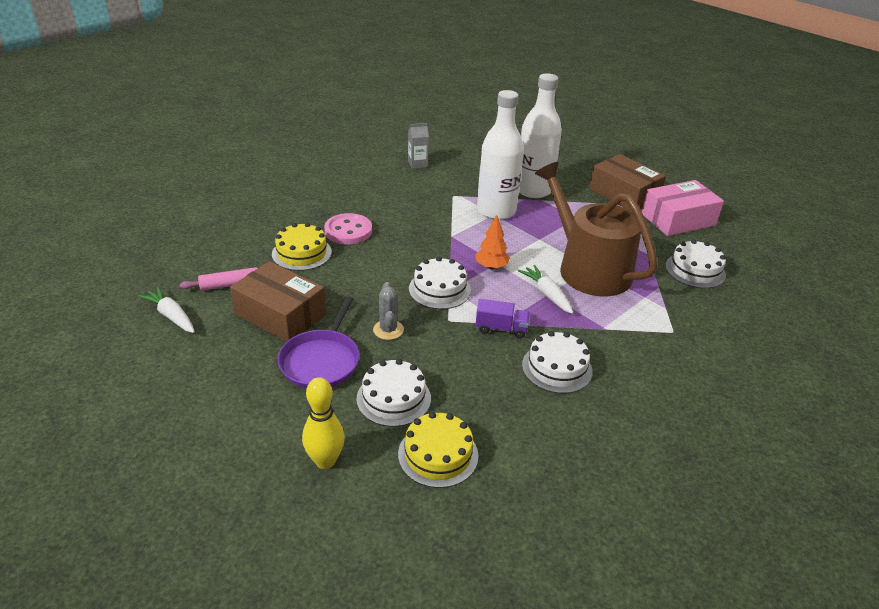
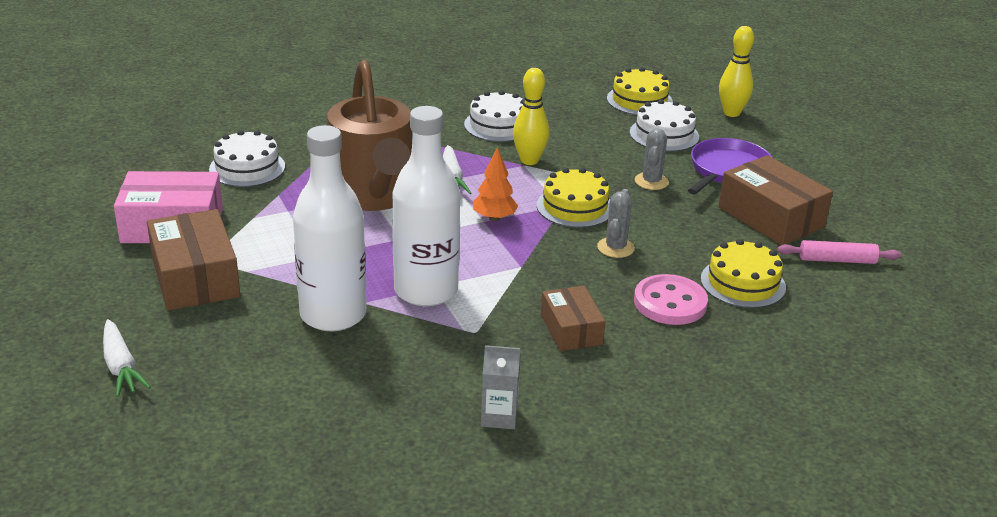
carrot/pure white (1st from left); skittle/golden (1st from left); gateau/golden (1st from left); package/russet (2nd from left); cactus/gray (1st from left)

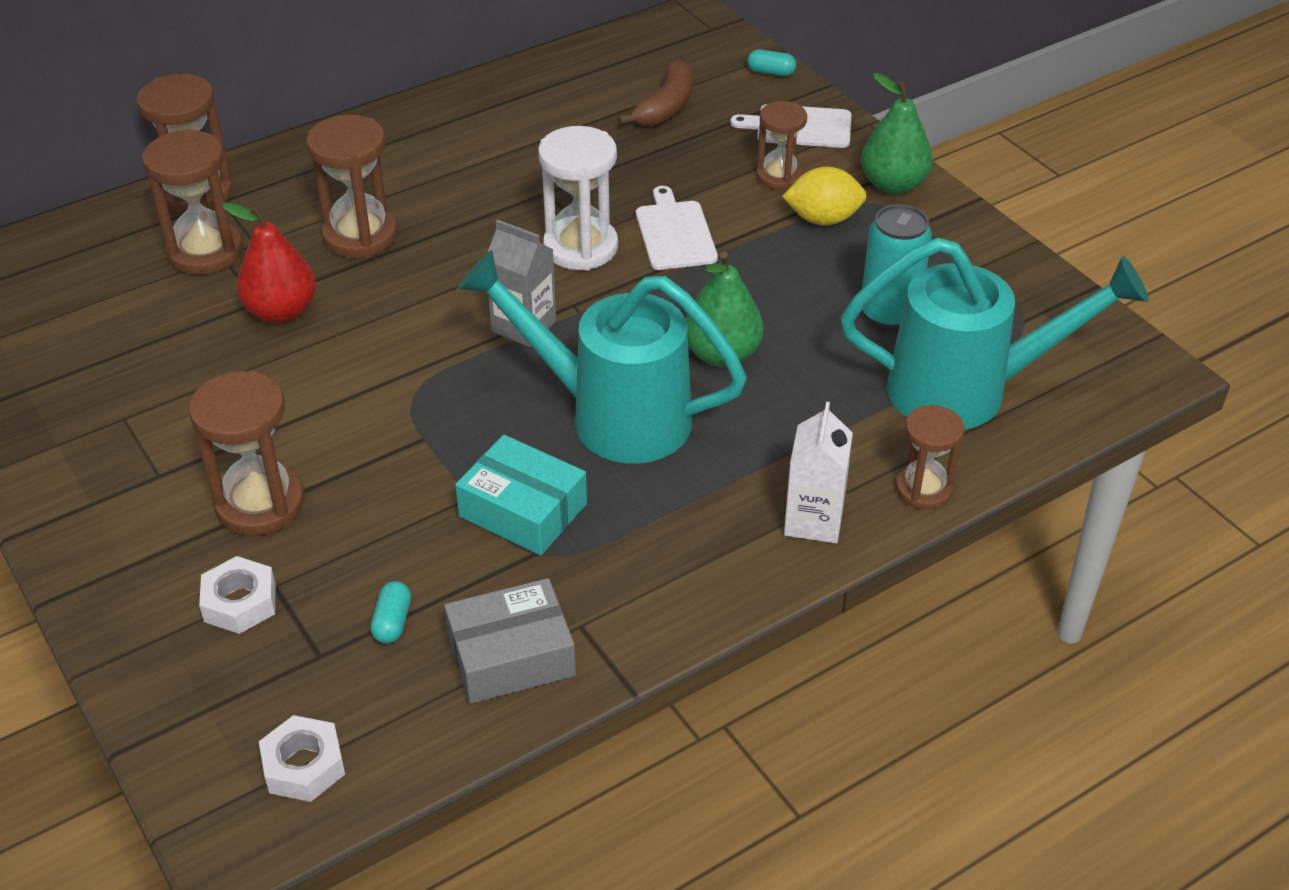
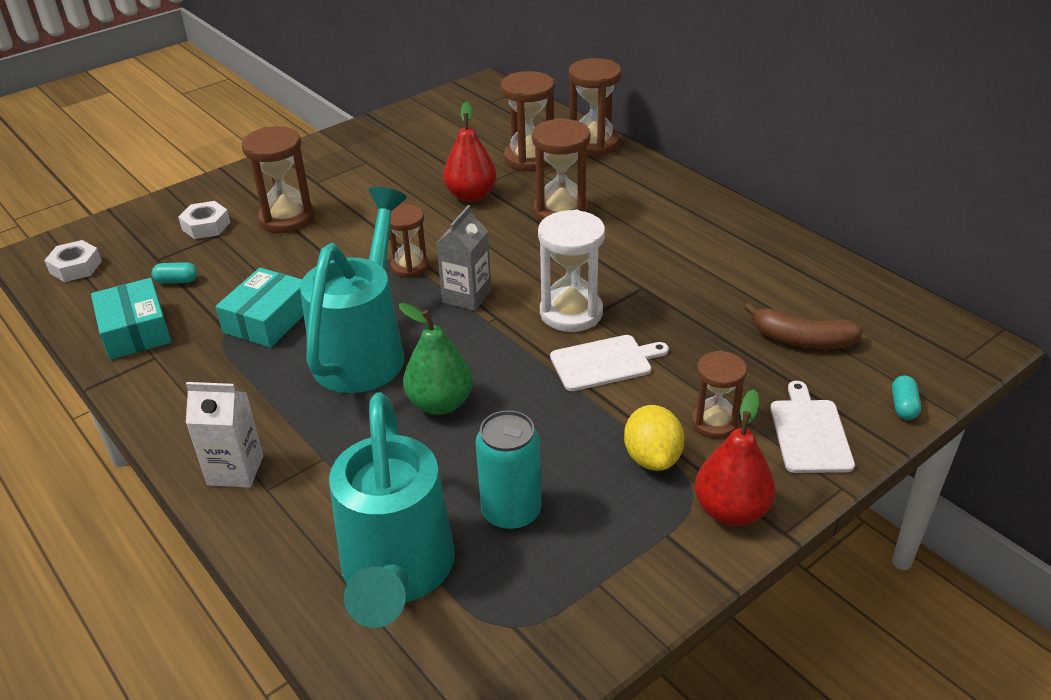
package/turquoise (1st from left); sandglass/russet (2nd from left); toy pear/crimson (2nd from left)

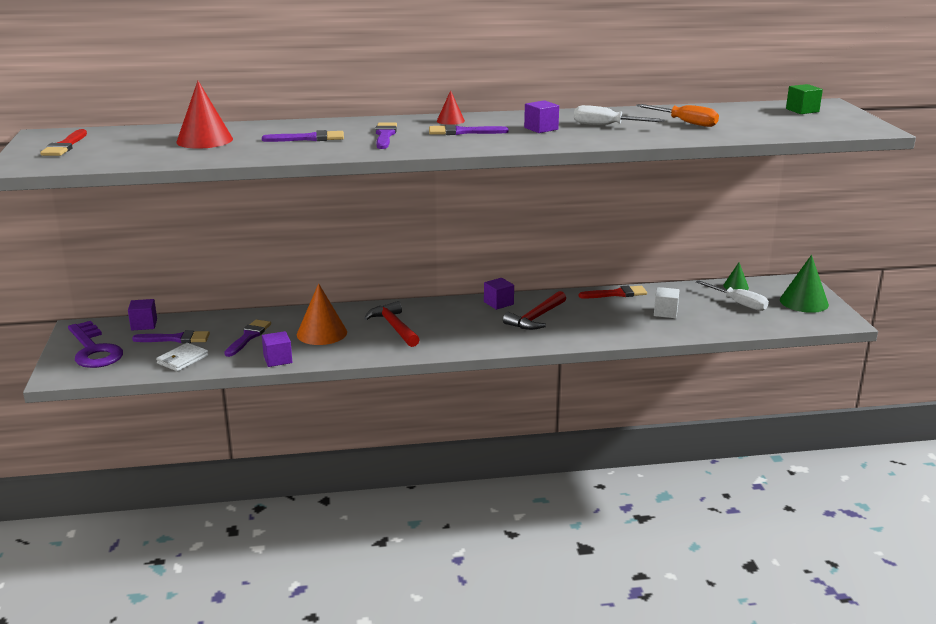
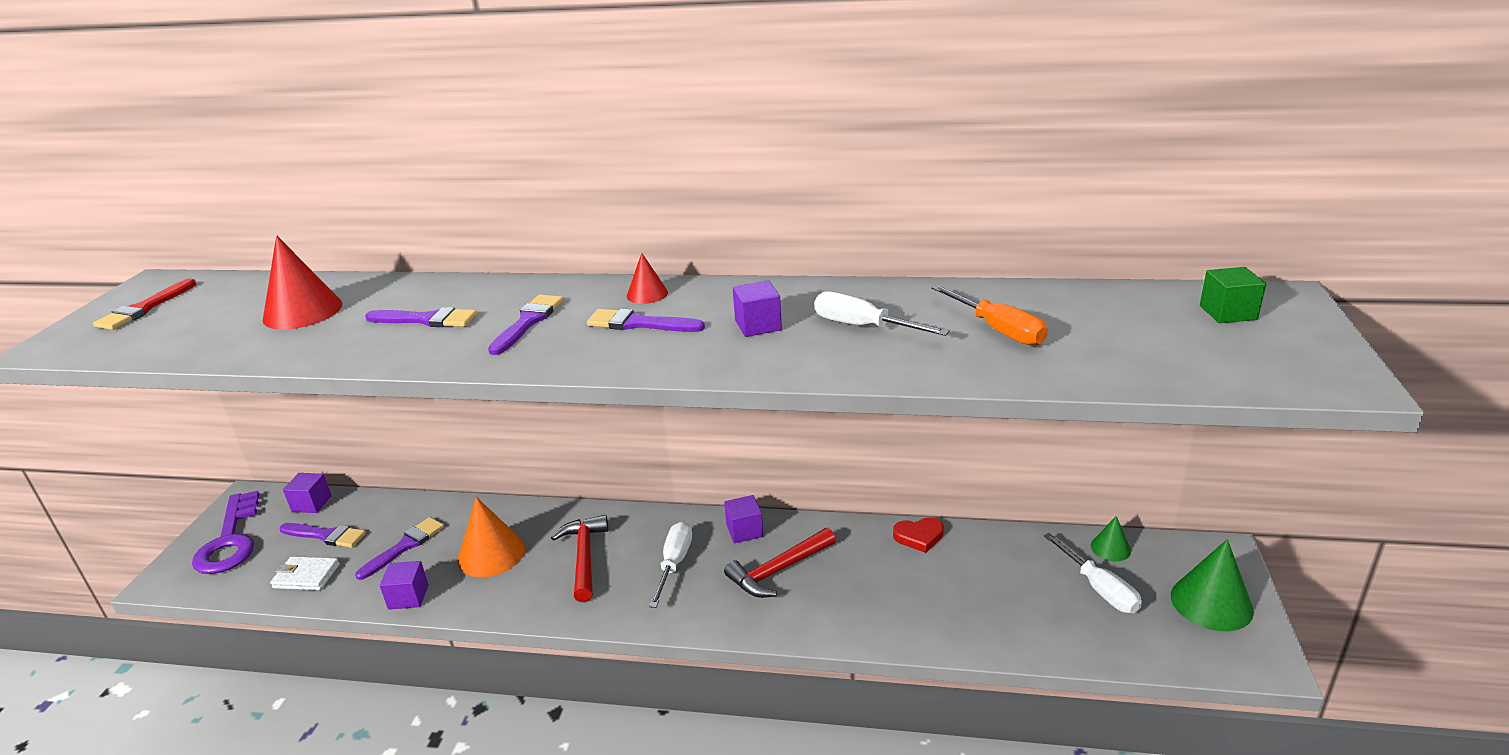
billfold/pure white; flat screwdriver/pure white (1st from left); love heart/crimson; cube/pure white

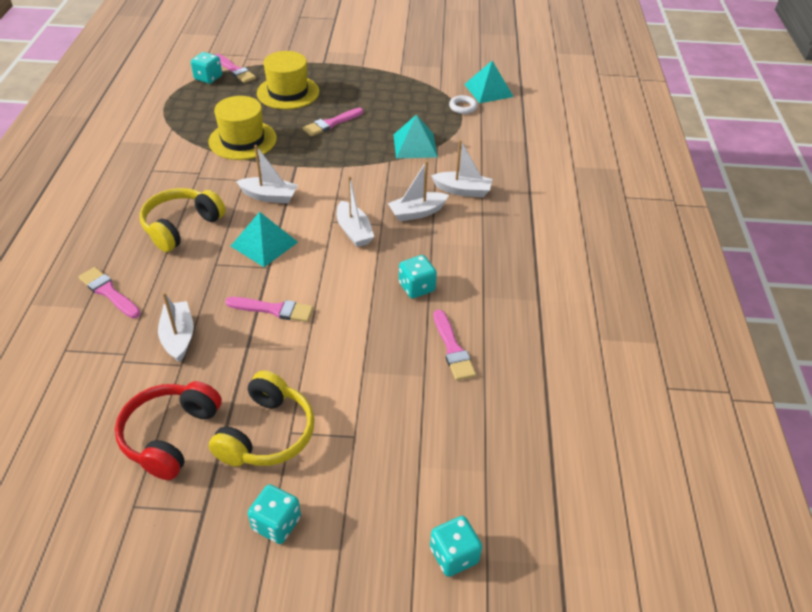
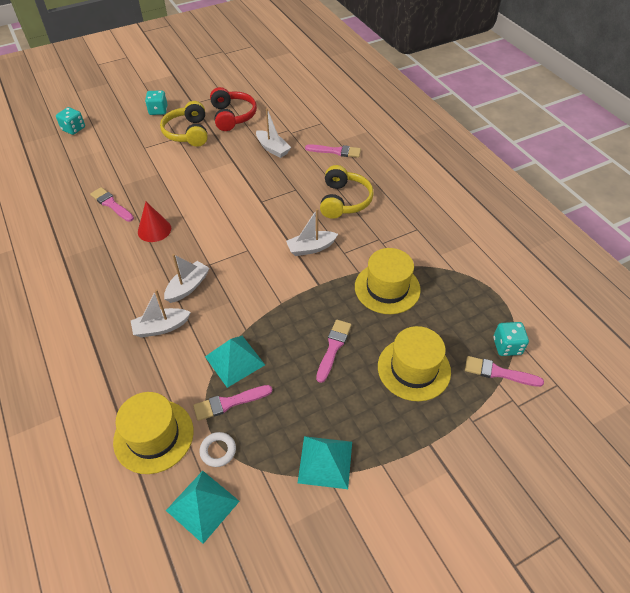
top hat/golden (1st from left); cone/crimson; brush/rose-pink (2nd from left); solid pyramid/turquoise (3rd from left); boat/pure white (3rd from left in the first image)

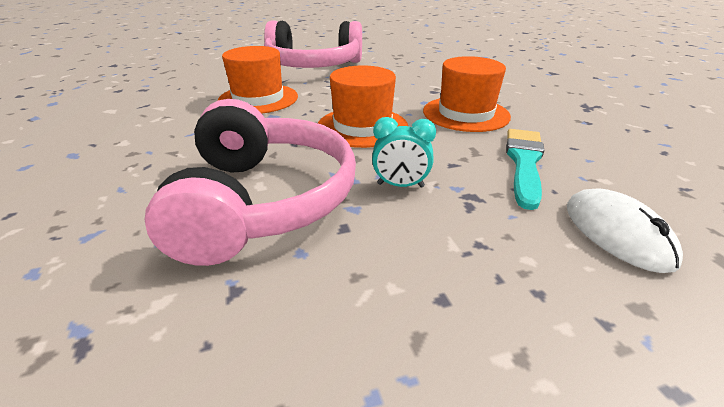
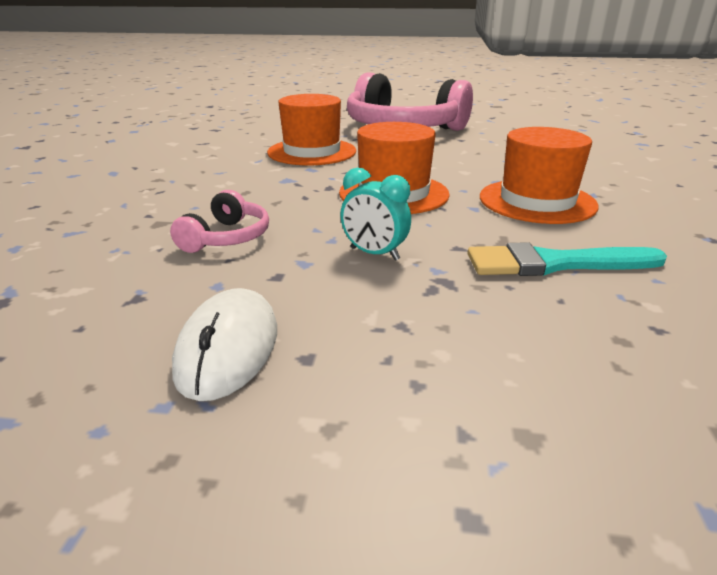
headset/rose-pink (1st from left); computer mouse/pure white; brush/turquoise

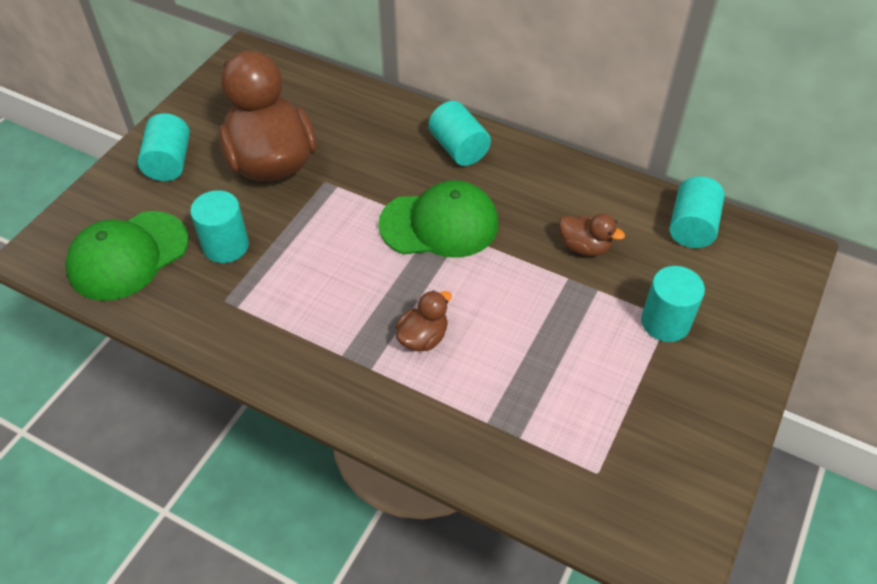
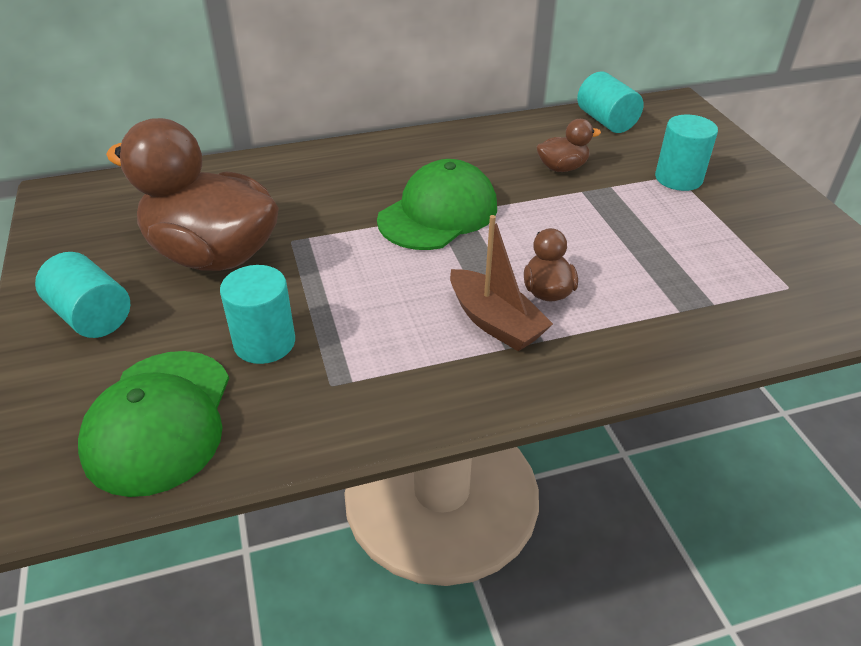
boat/russet; cylinder/turquoise (3rd from left in the first image)

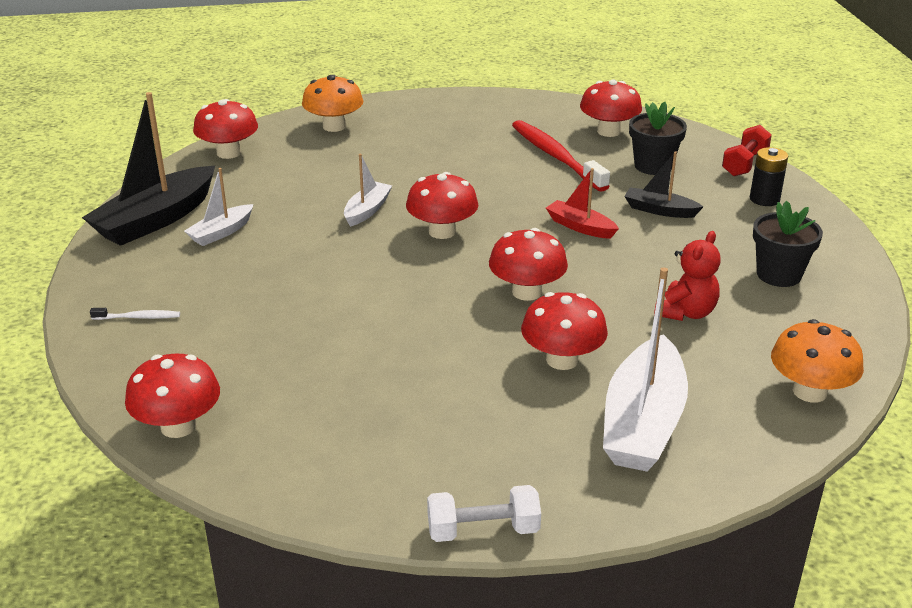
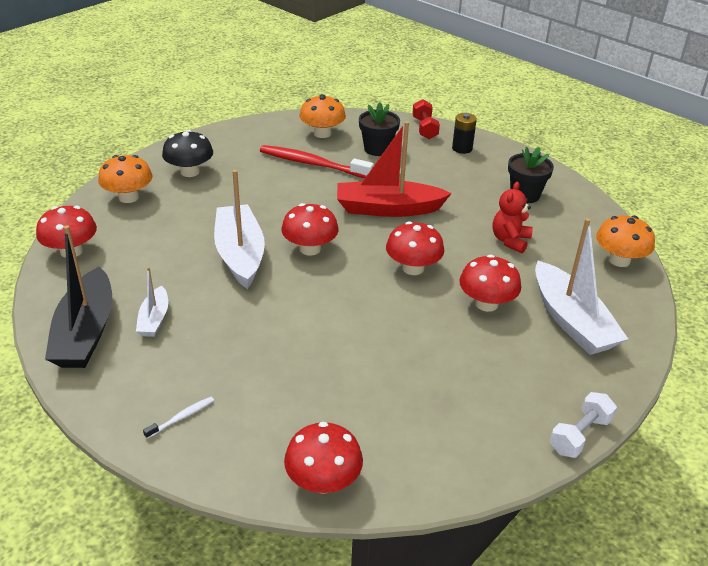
toadstool/ebony; boat/pure white (2nd from left); toadstool/bright orange (2nd from left); boat/crimson; teddy bear/crimson; boat/ebony (2nd from left in the first image)

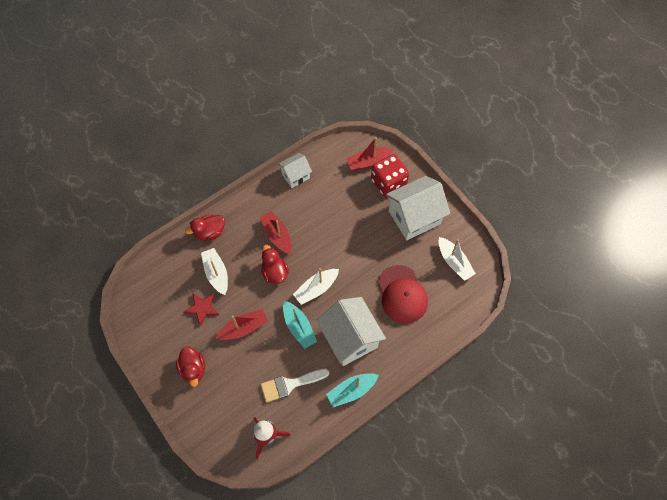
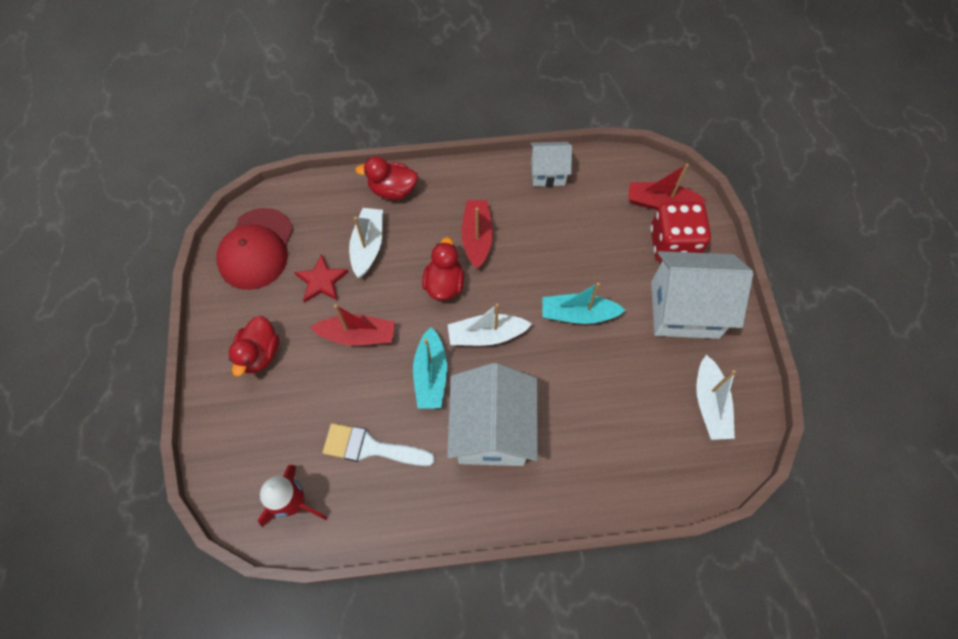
cap/crimson; boat/turquoise (2nd from left)

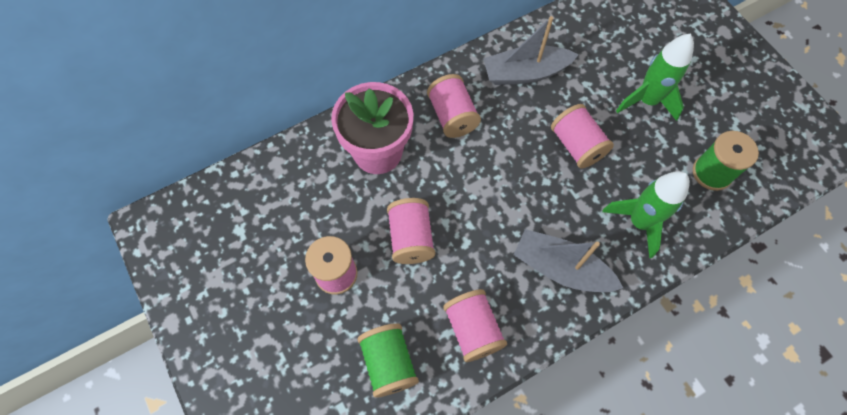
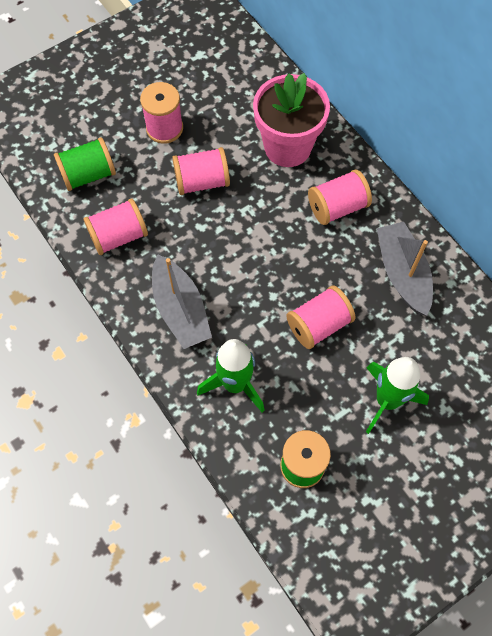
boat/gray (1st from left)

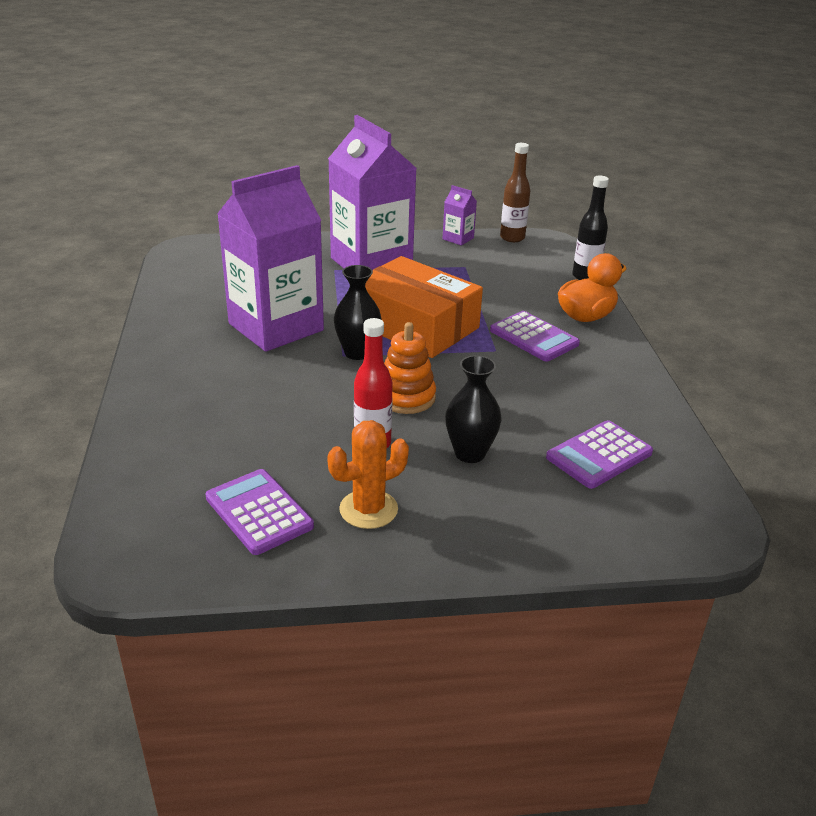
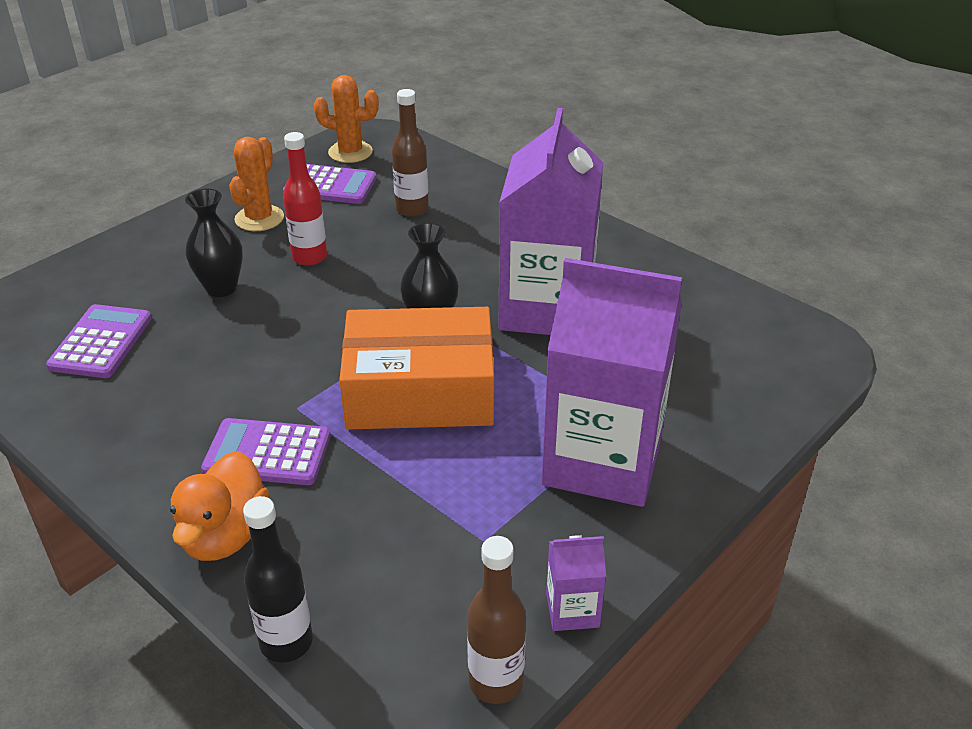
cactus/bright orange (2nd from left); drink bottle/russet (1st from left); stacking toy/bright orange

